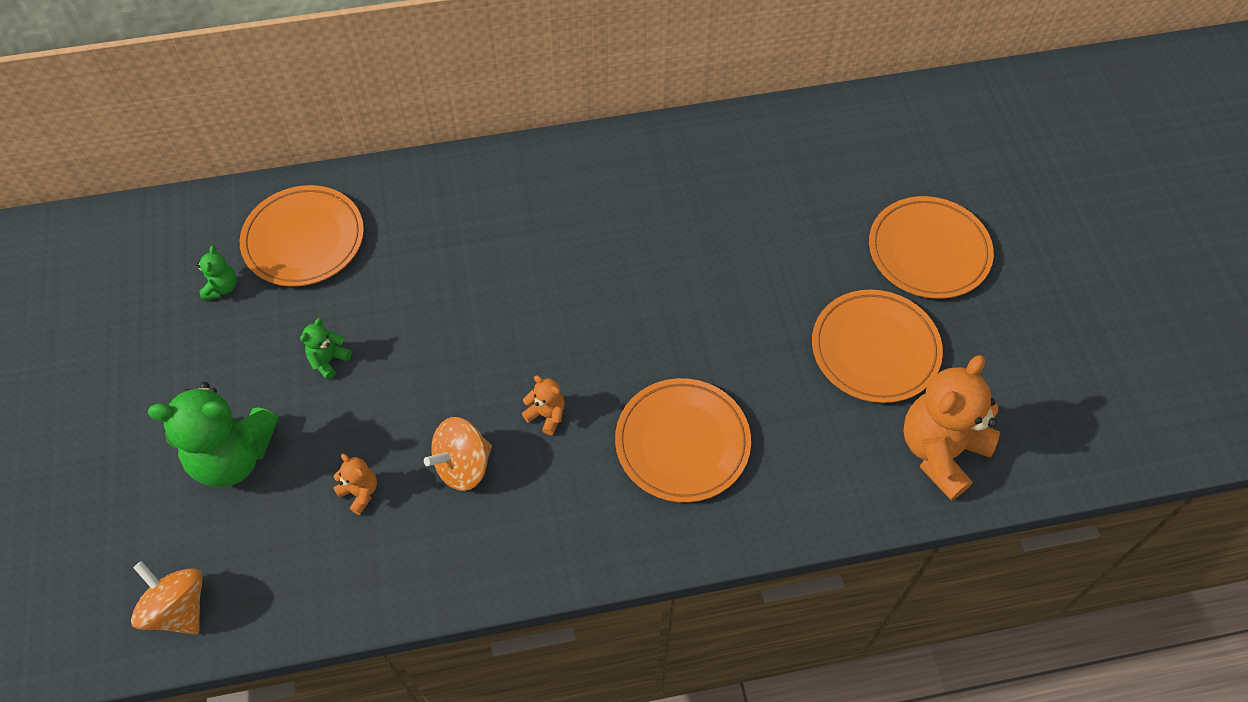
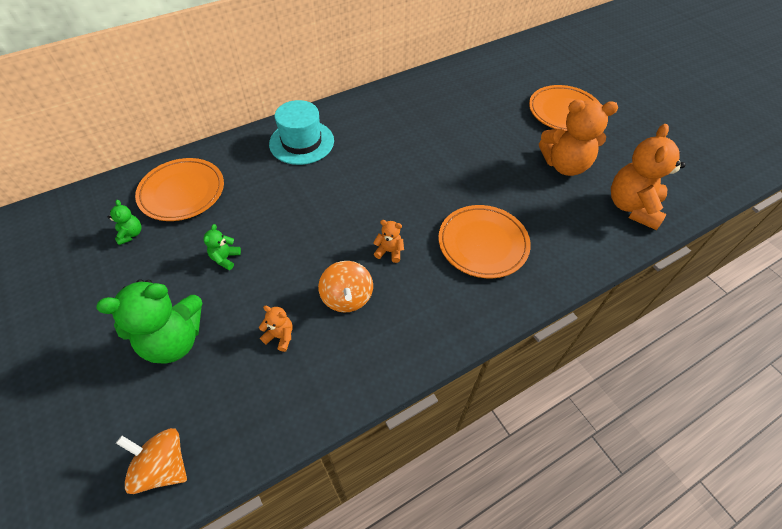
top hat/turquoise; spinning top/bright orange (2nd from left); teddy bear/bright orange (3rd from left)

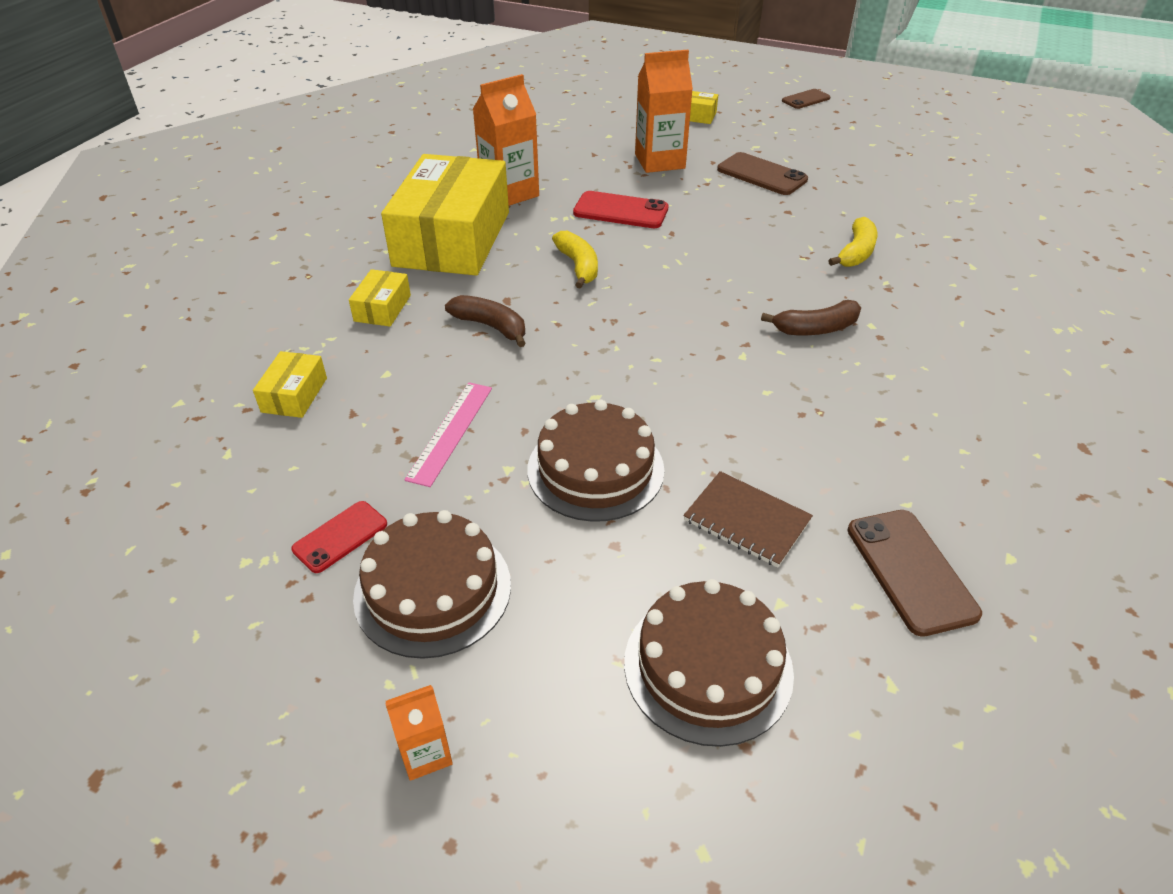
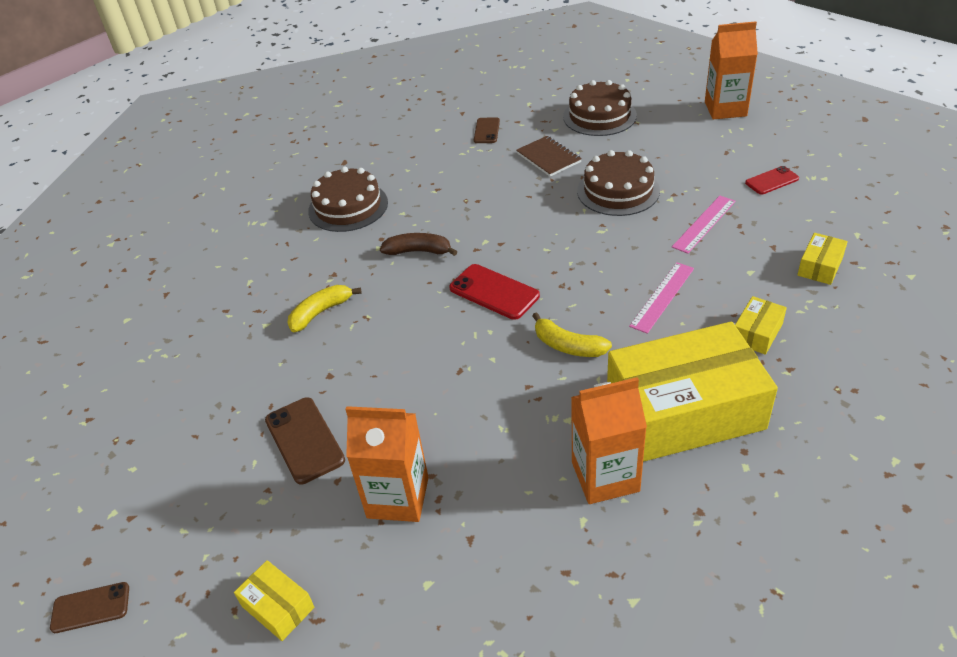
gateau/russet (1st from left); smartphone/crimson (1st from left); smartphone/russet (3rd from left); banana/golden (2nd from left); package/golden (2nd from left); measuring stick/rose-pink (1st from left); milk carton/bright orange (3rd from left)

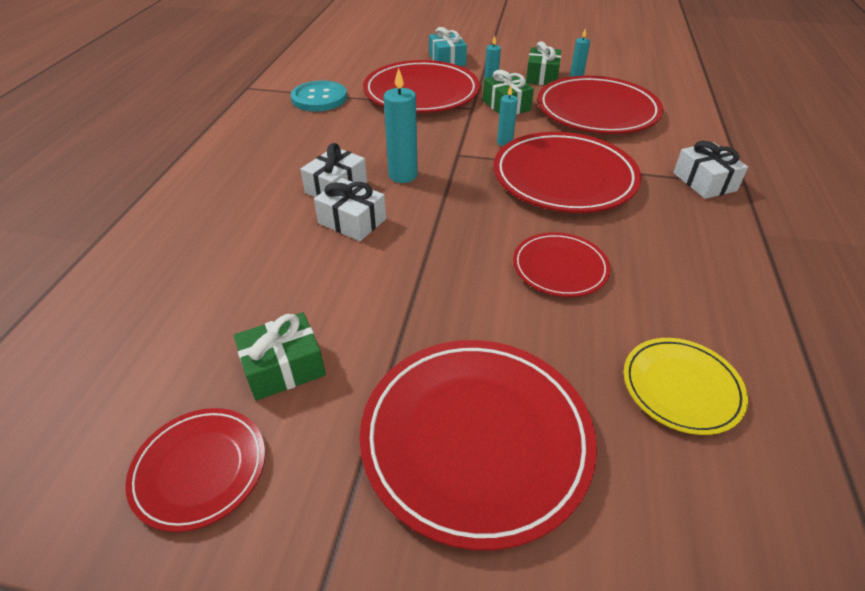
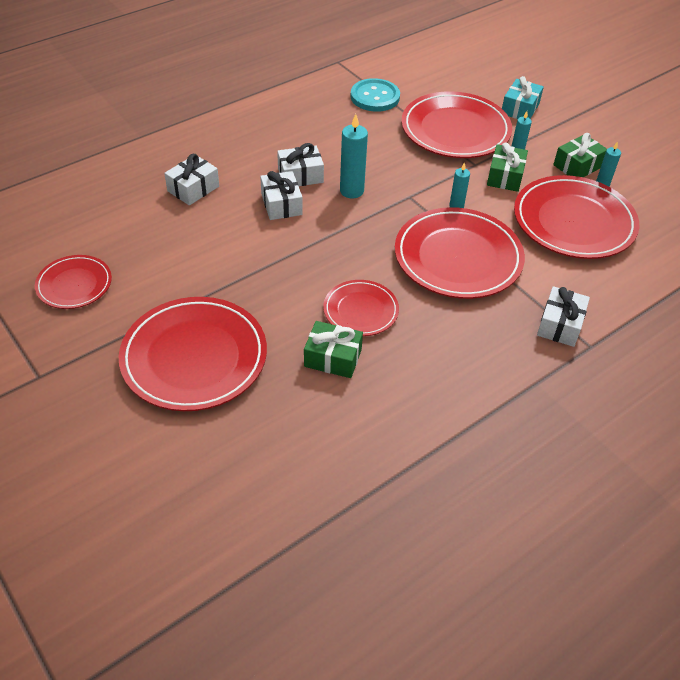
present/pure white (1st from left); present/emerald (1st from left); plate/golden

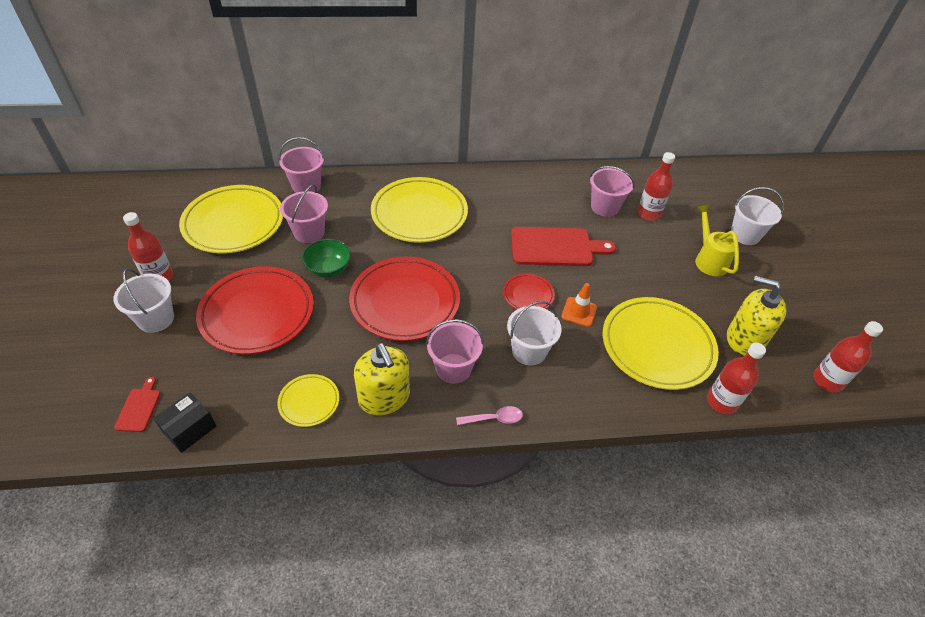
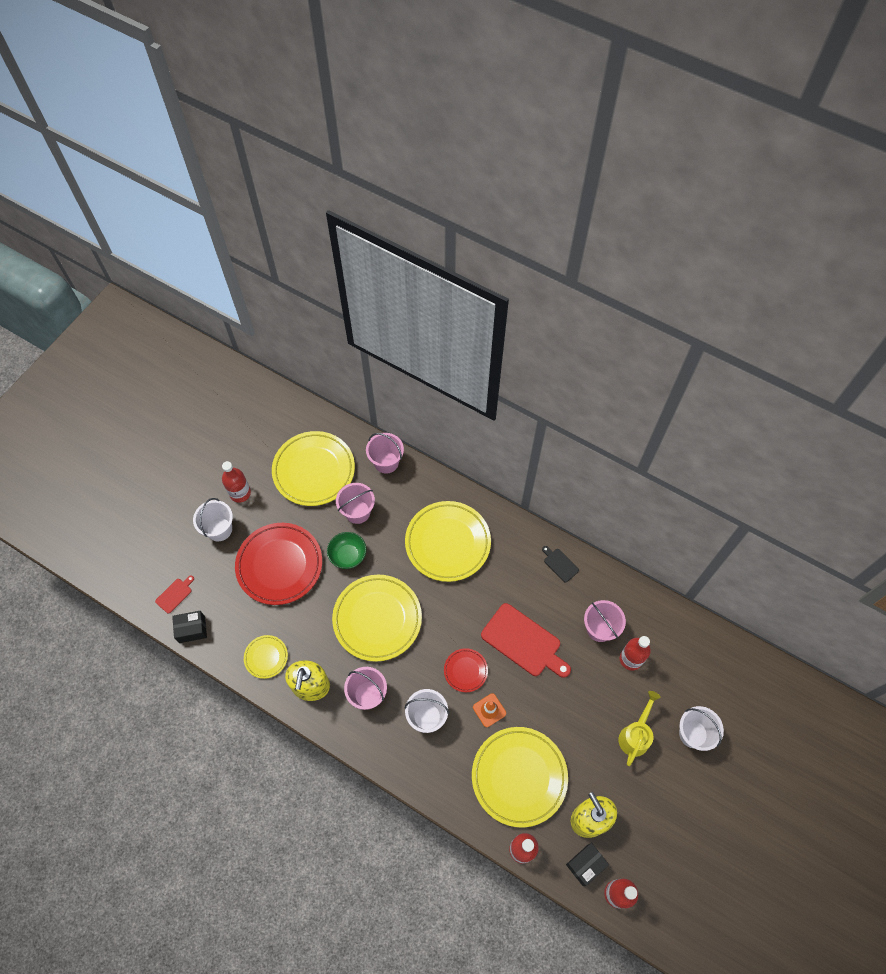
plate/golden (3rd from left); bread board/ebony; package/ebony (2nd from left); spoon/rose-pink

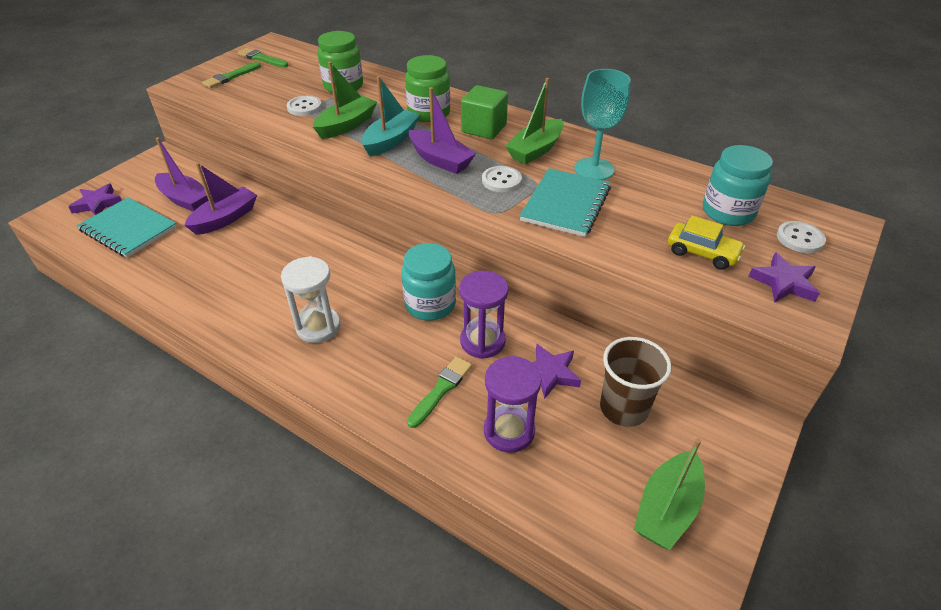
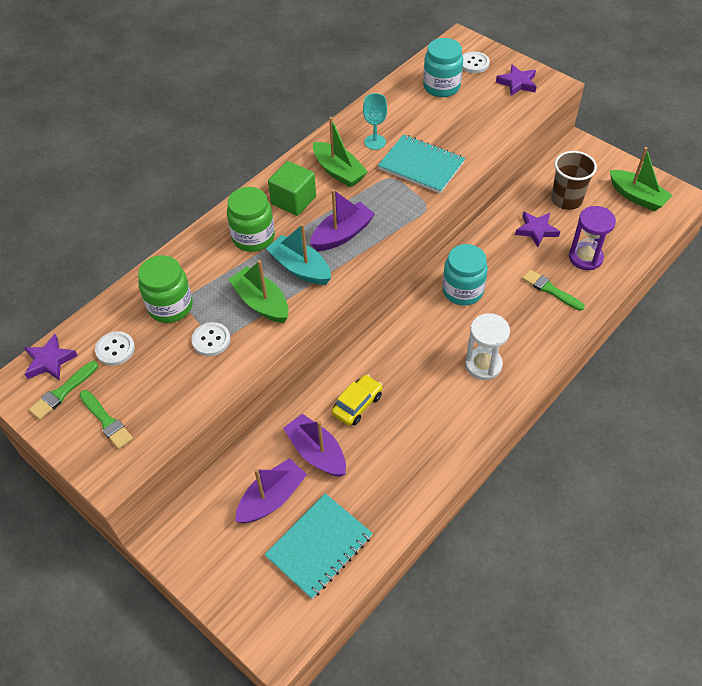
star/purple (1st from left); sewing button/pure white (1st from left); toy car/golden; wine glass/turquoise; sandglass/purple (1st from left in the first image)

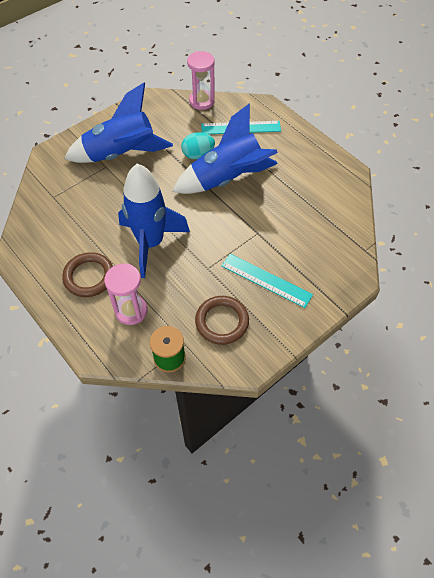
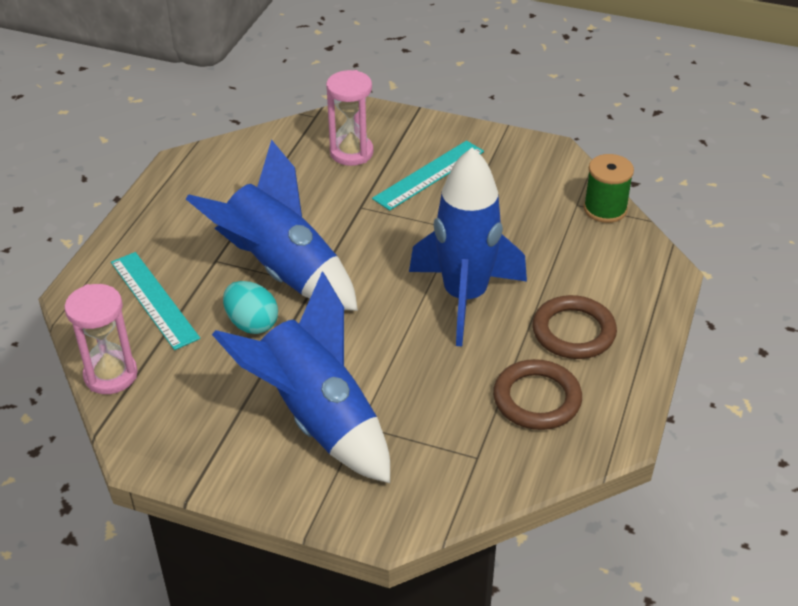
sandglass/rose-pink (2nd from left); measuring stick/turquoise (2nd from left); torus/russet (1st from left)

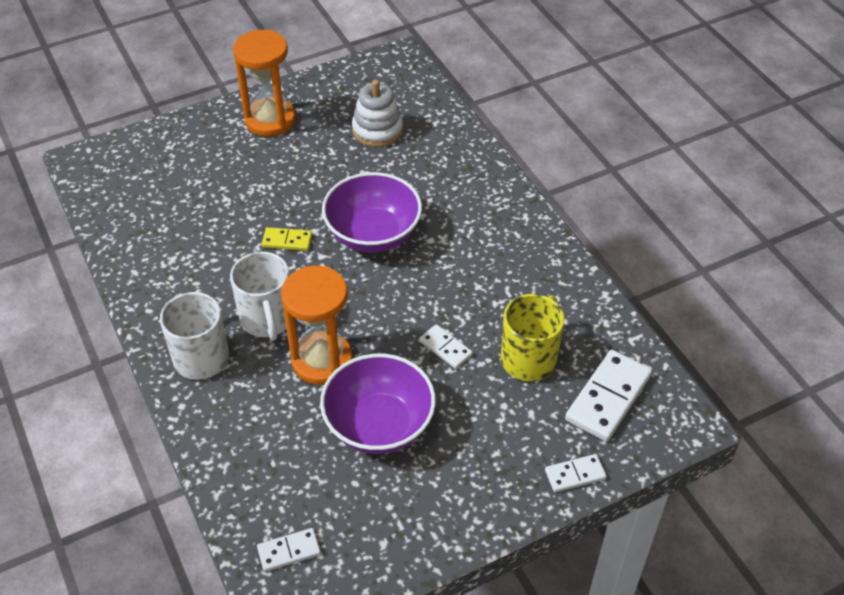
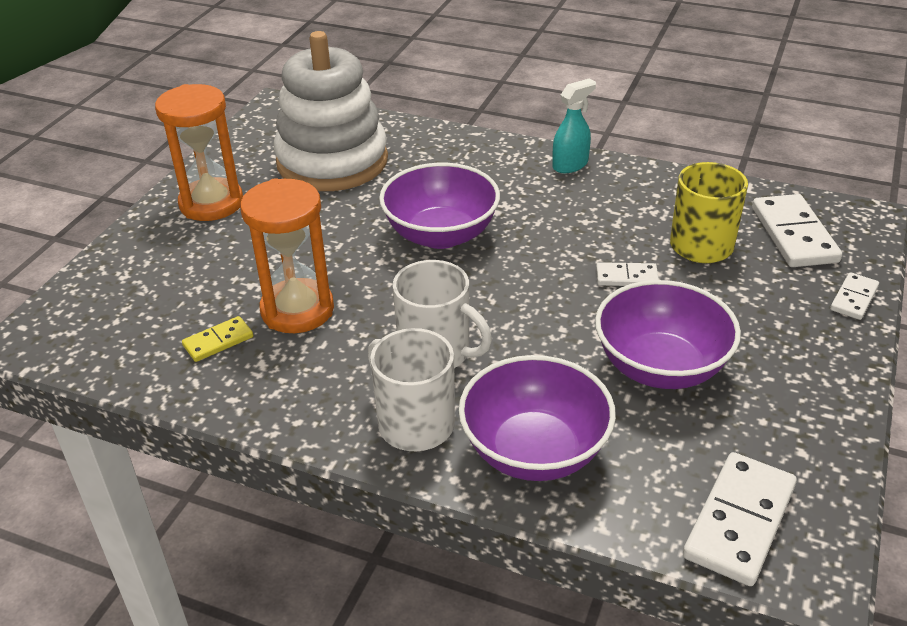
domino piece/golden; sandglass/bright orange (2nd from left); stacking toy/pure white; bowl/purple (2nd from left); spray bottle/turquoise; domino piece/pure white (2nd from left)

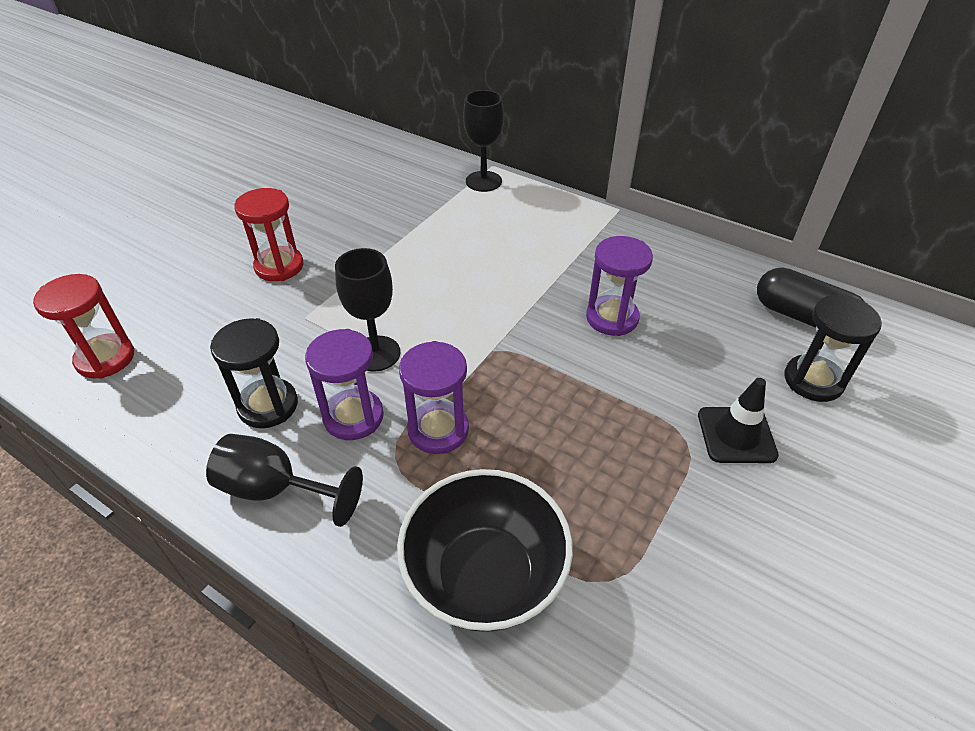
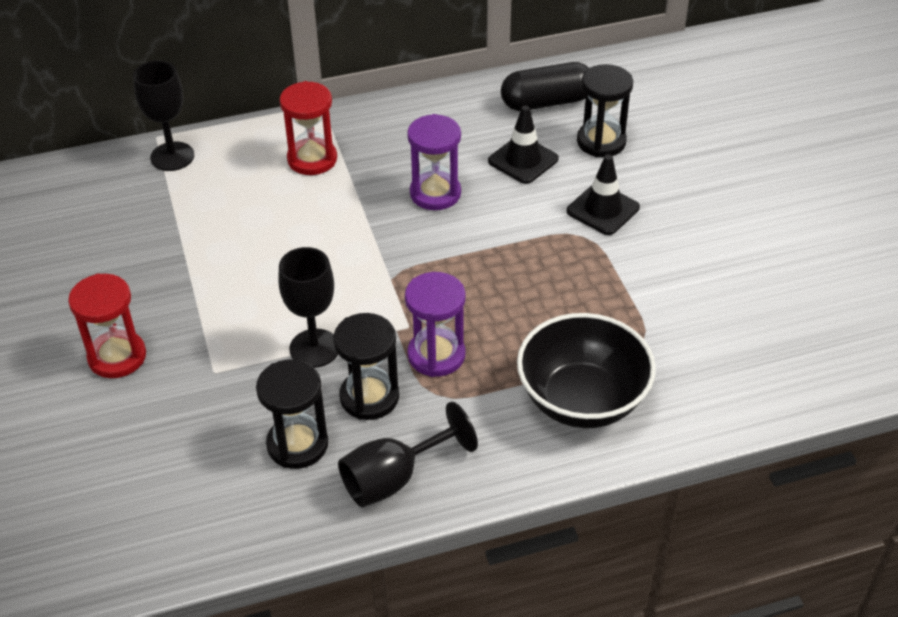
sandglass/crimson (2nd from left); sandglass/ebony (2nd from left); safety cone/ebony (1st from left)

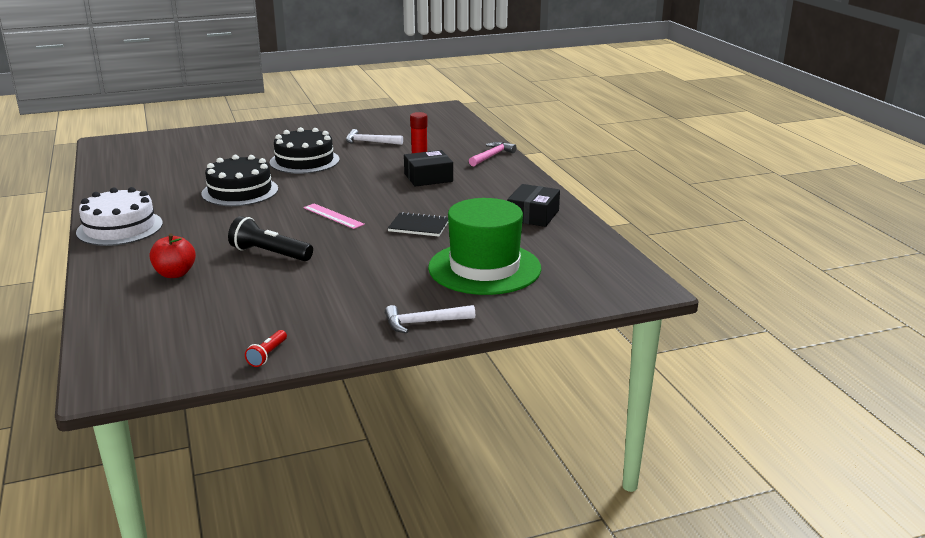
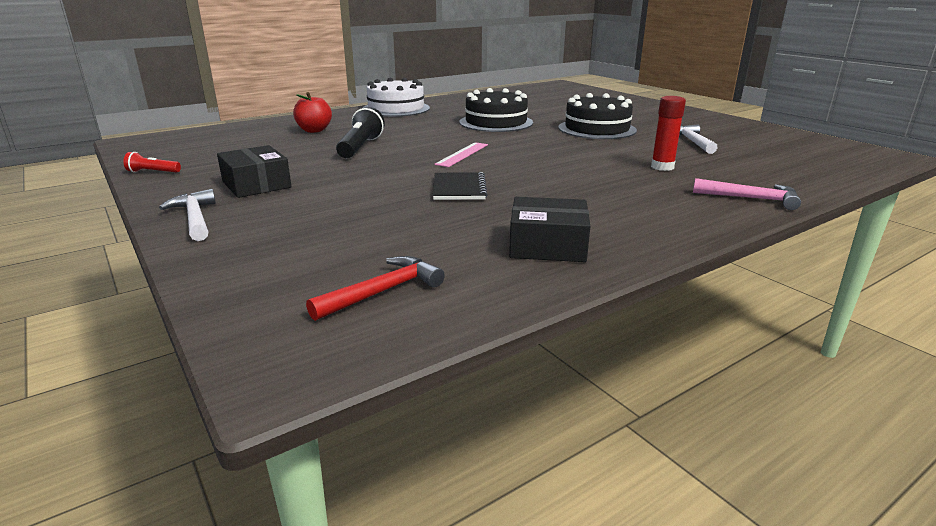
package/ebony (1st from left); carpenter's hammer/crimson; top hat/emerald

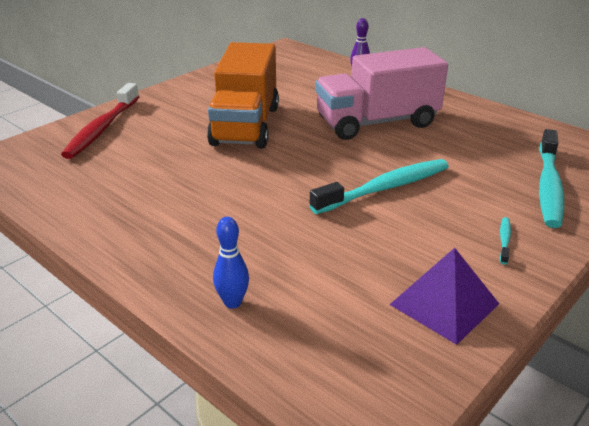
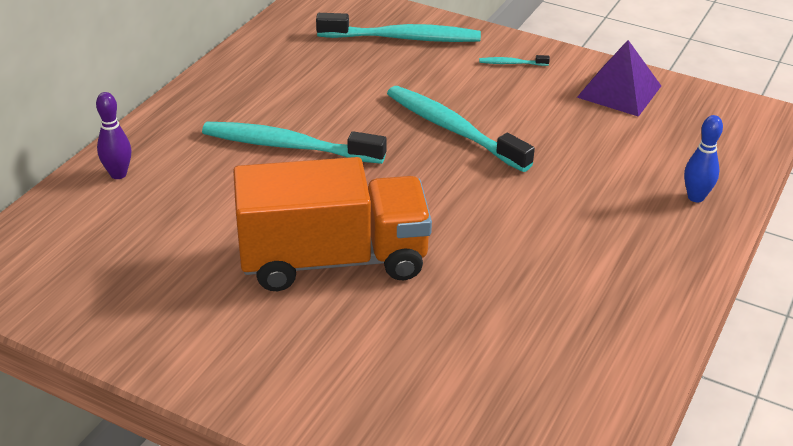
tooth brush/turquoise (1st from left); tooth brush/crimson

